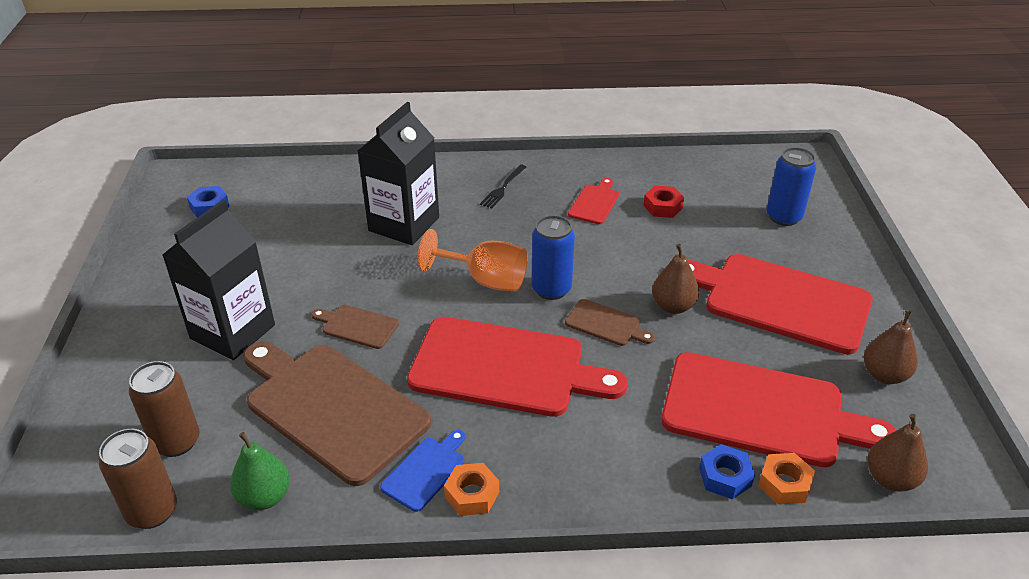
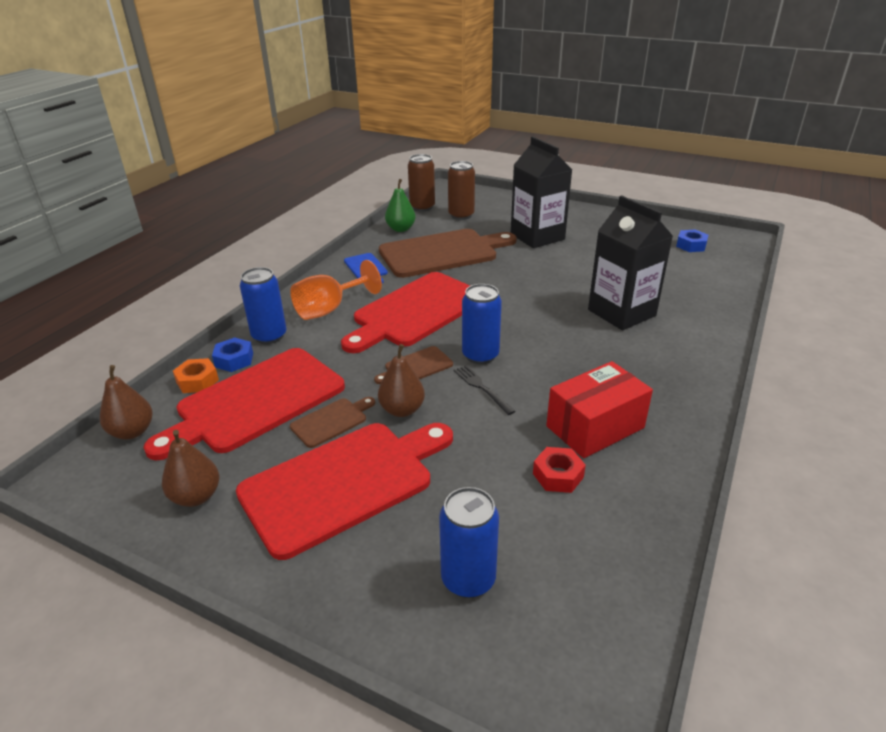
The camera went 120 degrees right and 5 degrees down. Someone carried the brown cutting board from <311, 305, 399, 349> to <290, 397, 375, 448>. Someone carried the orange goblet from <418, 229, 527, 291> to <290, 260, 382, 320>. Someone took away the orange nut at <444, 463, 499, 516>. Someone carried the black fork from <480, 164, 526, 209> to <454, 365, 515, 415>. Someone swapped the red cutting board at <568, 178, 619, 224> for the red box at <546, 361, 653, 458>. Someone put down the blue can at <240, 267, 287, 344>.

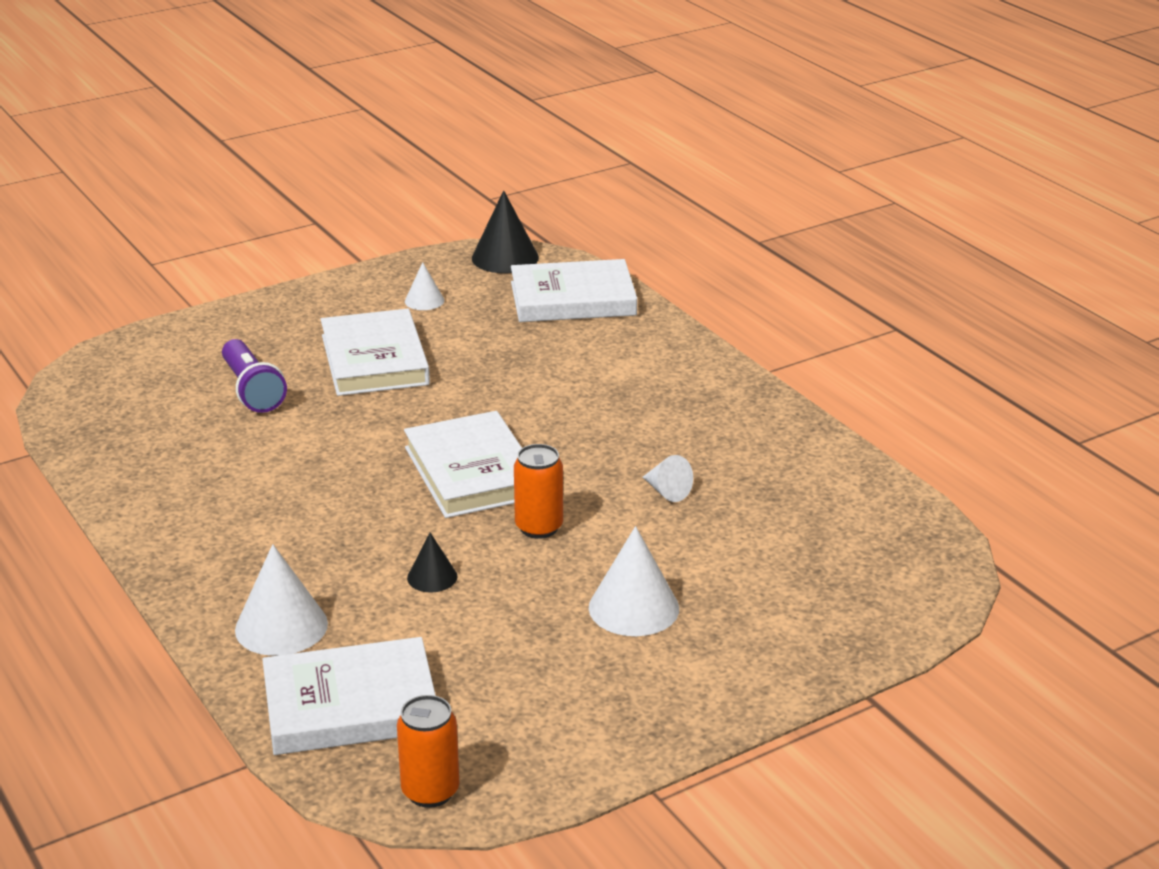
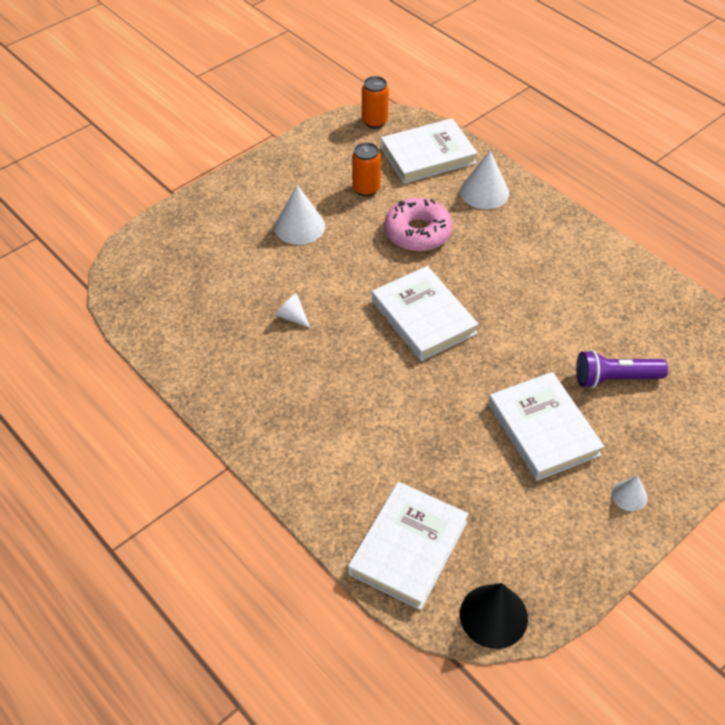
The camera went 170 degrees right and 20 degrees up. Someone rotated the purple flashlight at <222, 339, 287, 413> by 60 degrees counterclockwise. Someone carried the white cone from <405, 262, 444, 310> to <612, 476, 648, 511>. Someone swapped the black cone at <407, 533, 458, 592> for the pink donut at <384, 197, 453, 251>. Someone rotated the white book at <511, 259, 637, 322> by 45 degrees counterclockwise. Someone carried the orange can from <514, 444, 563, 539> to <352, 142, 381, 197>.

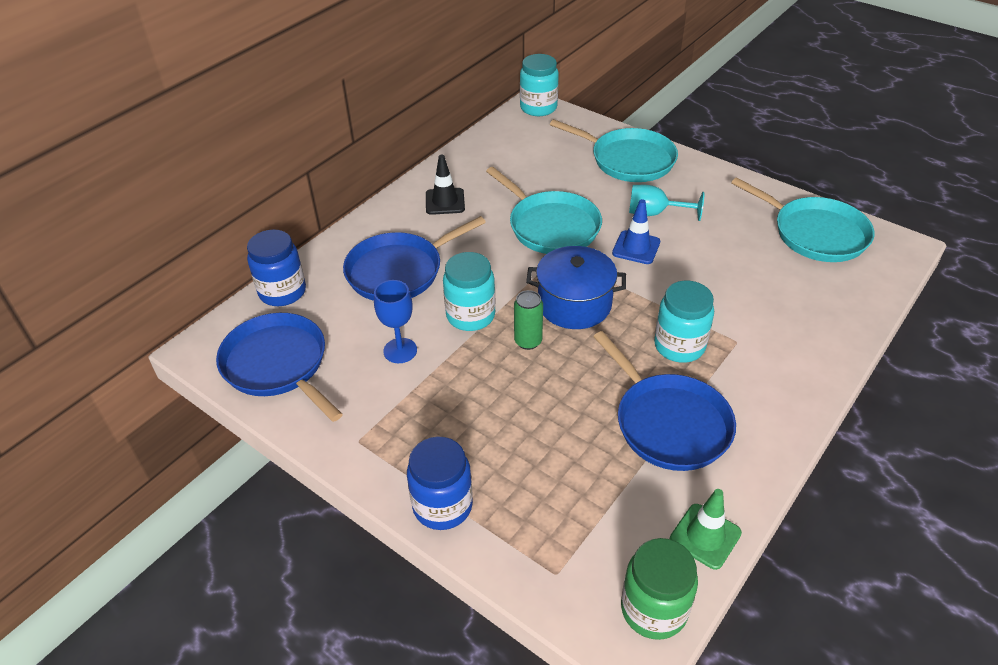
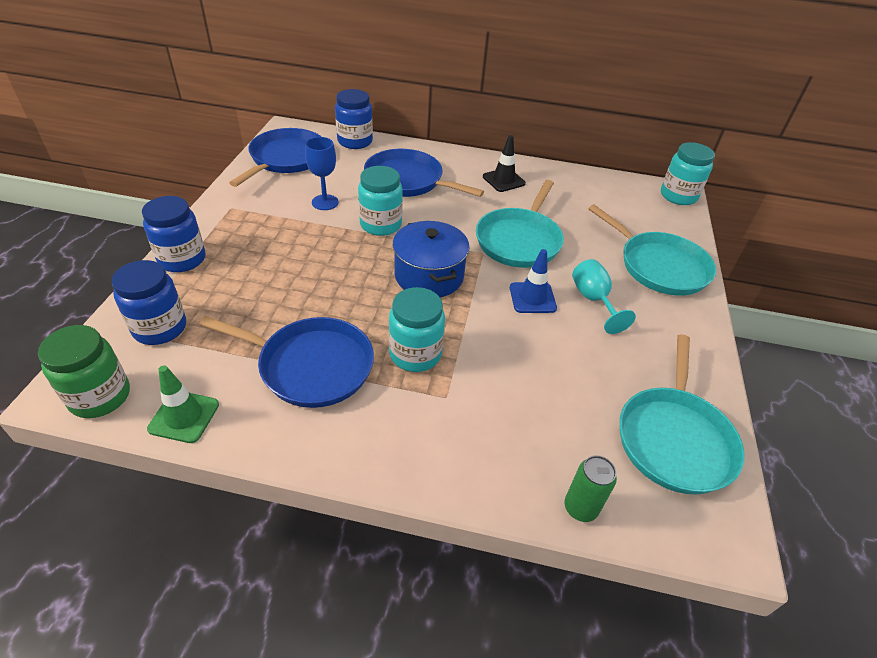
The camera went 60 degrees right and 0 degrees up. Someone carried the green can from <514, 290, 543, 350> to <565, 455, 617, 522>. Someone rotated the turquoise pan at <550, 119, 678, 182> by 45 degrees counterclockwise. Someone rotated the blue pan at <593, 331, 736, 471> by 105 degrees counterclockwise. Someone put down the blue jar at <112, 260, 186, 345>.

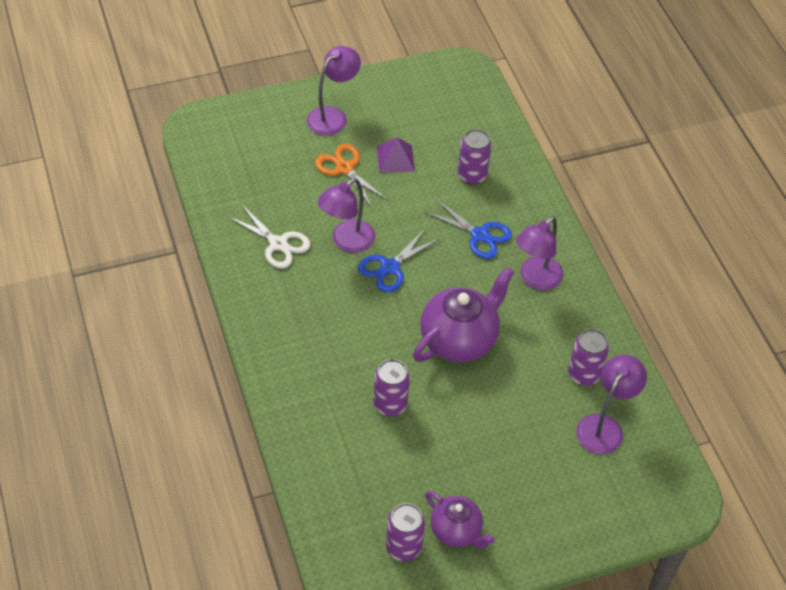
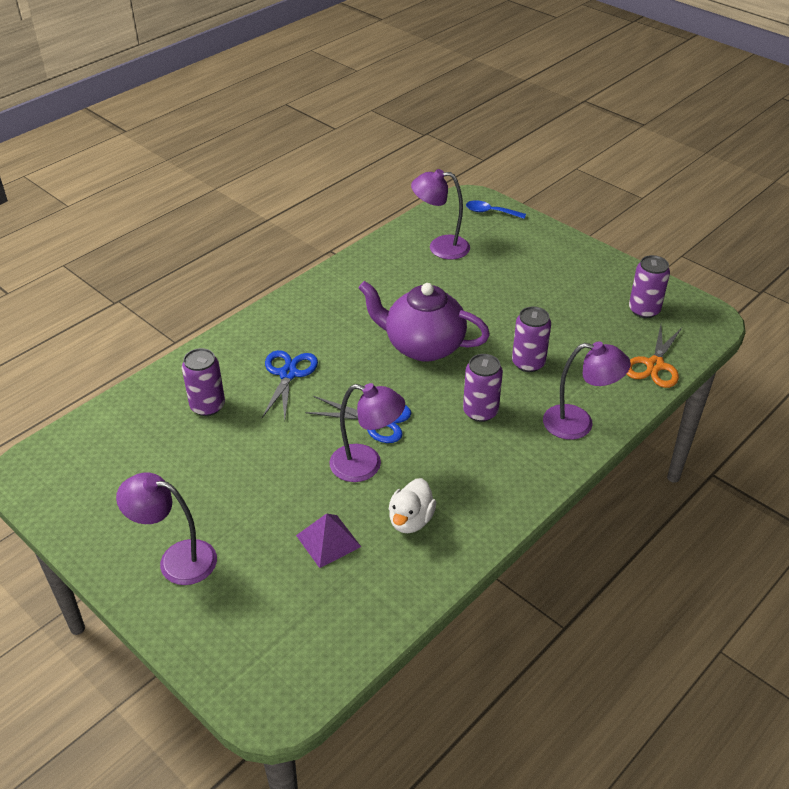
The camera went 115 degrees left and 10 degrees down. Someone swapped the white scissors at <227, 205, 311, 269> for the white duck at <389, 478, 436, 533>. Someone carried the orange scissors from <315, 144, 388, 208> to <627, 325, 682, 388>. Someone carried the purple pyramid from <377, 137, 415, 173> to <296, 513, 361, 568>. Someone took away the purple teapot at <425, 491, 495, 548>. Someone carried the purple lamp from <516, 216, 563, 290> to <543, 342, 631, 440>. Someone carried the purple can from <568, 329, 609, 386> to <463, 354, 503, 422>. Someone put down the blue spoon at <466, 200, 526, 219>.

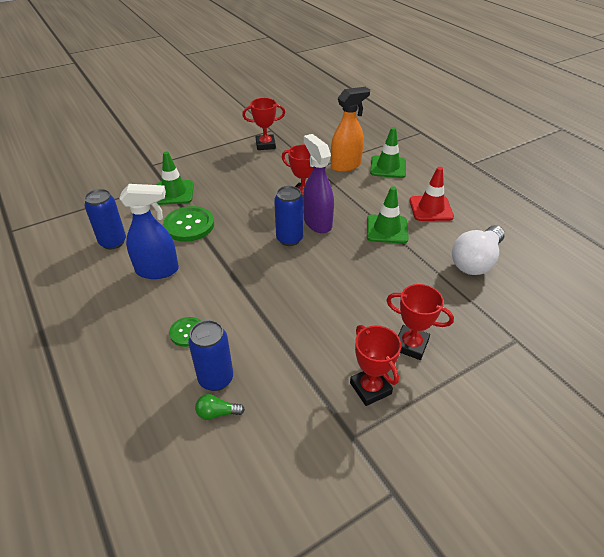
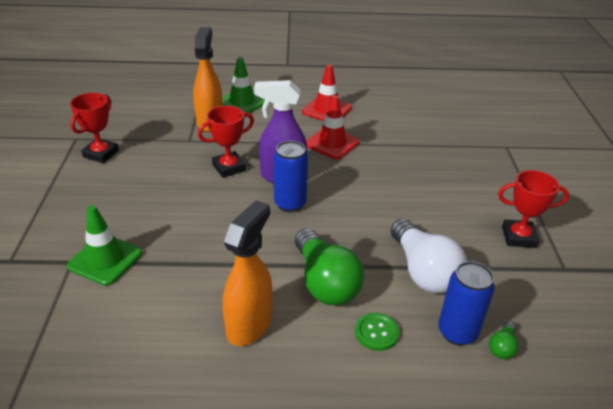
The camera went 60 degrees left and 5 degrees down. Someone took away the blue can at <84, 189, 126, 250>. Someone repainted the blue spray bottle at <119, 184, 179, 279>, which became the orange spray bottle at <223, 200, 272, 346>. Someone took away the green button at <163, 206, 214, 242>. Someone repainted the green traffic cone at <367, 187, 409, 244>, which became the red traffic cone at <306, 95, 360, 159>. Someone took away the red trophy at <386, 284, 454, 360>. Someone carried the white light bulb from <452, 225, 505, 275> to <391, 219, 467, 293>. Someone put down the green light bulb at <295, 228, 364, 305>.

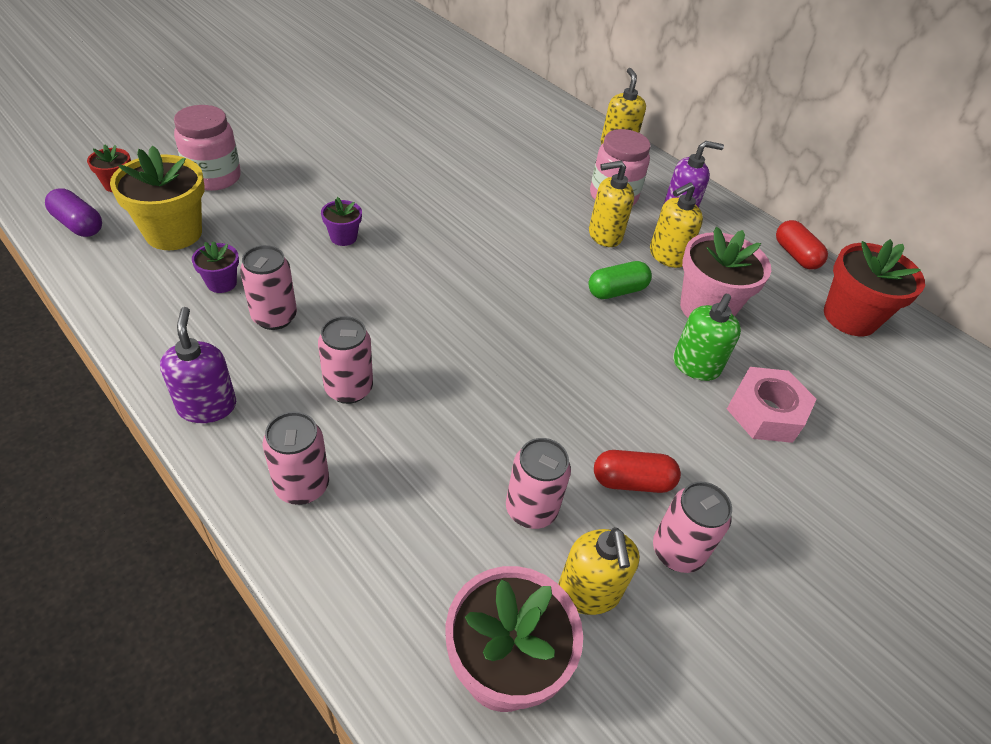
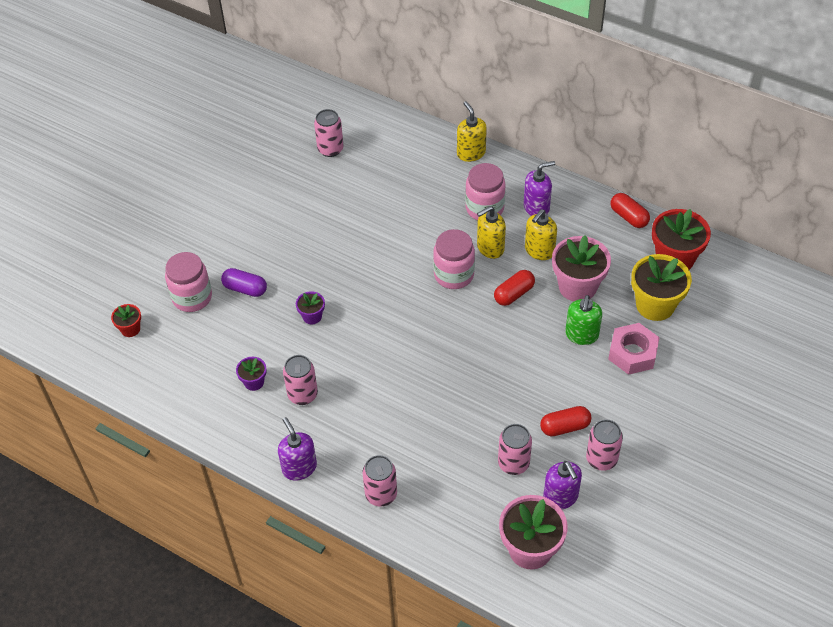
The camera went 10 degrees left and 5 degrees up. Someone carried the purple capsule from <45, 188, 102, 237> to <221, 268, 267, 297>. Someone carried the yellow flower pot from <110, 146, 204, 250> to <631, 254, 692, 321>. Someone carried the pink can from <318, 316, 373, 404> to <314, 109, 343, 157>. Someone repainted the yellow soap dispenser at <559, 527, 640, 615>, which became the purple soap dispenser at <543, 461, 582, 509>. Someone repainted the green capsule at <588, 261, 652, 299>, which became the red capsule at <494, 270, 535, 306>. Someone put down the pink jar at <433, 229, 475, 289>.

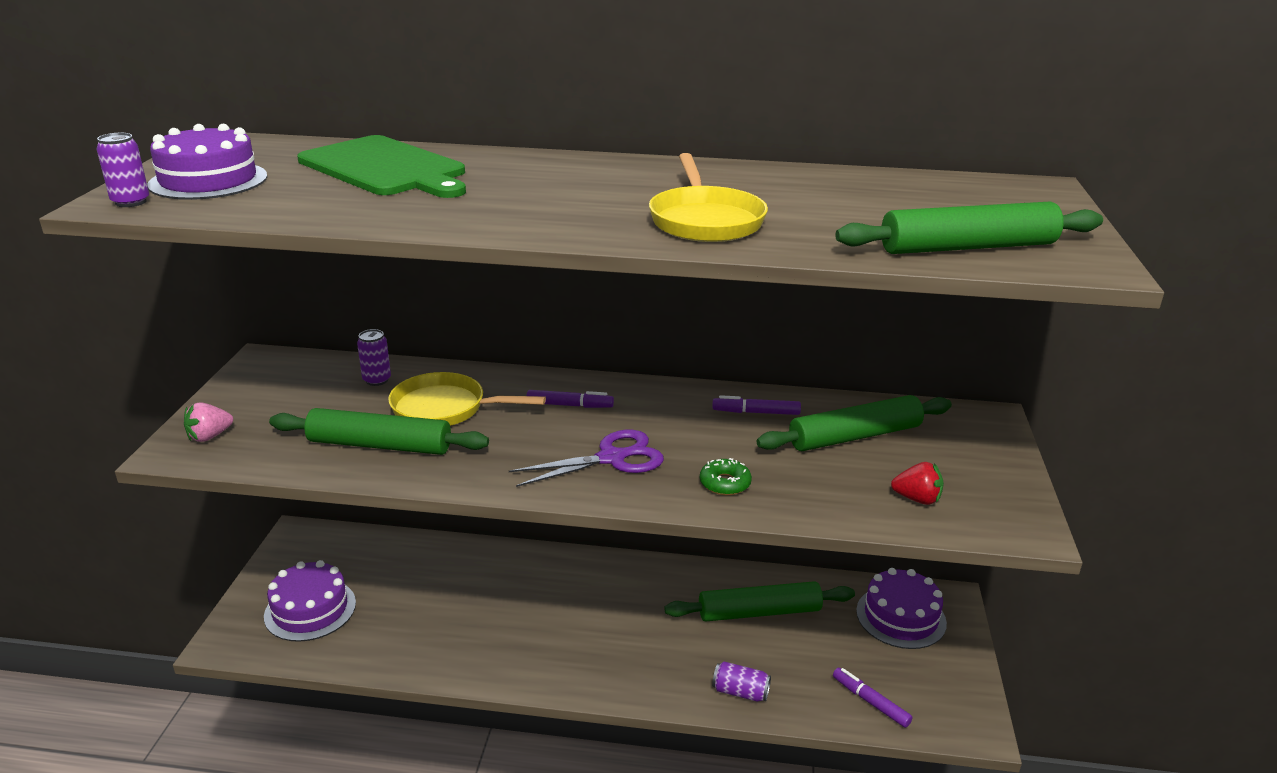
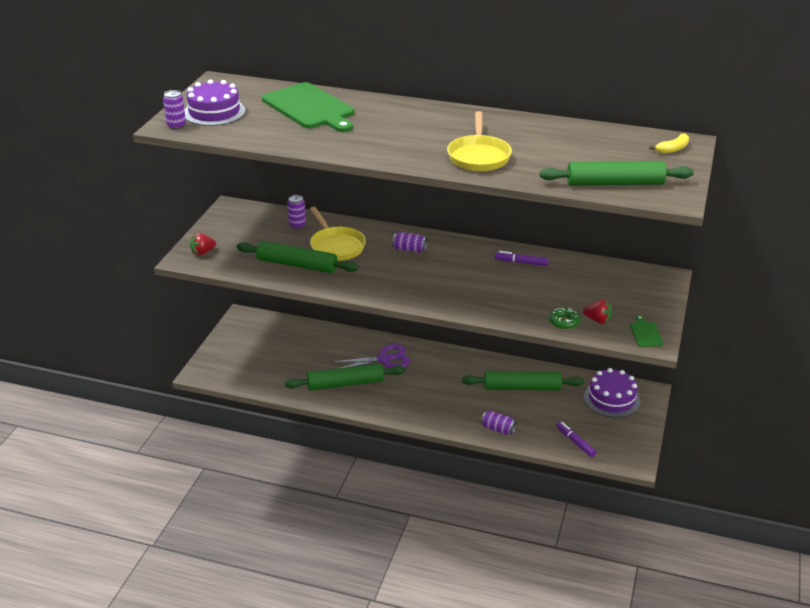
The camera went 10 degrees right and 5 degrees up. Someone repainted the pink strawberry at <184, 402, 233, 442>, which became the red strawberry at <190, 233, 216, 255>. Someone took away the purple cake at <264, 560, 356, 642>. Someone rotated the yellow pan at <388, 372, 546, 426> by 135 degrees counterclockwise. Someone carried the purple scissors from <509, 430, 664, 487> to <331, 344, 410, 368>. Someone swapped the purple marker at <526, 390, 614, 408> for the purple can at <393, 232, 427, 253>. Someone carried the green donut from <700, 458, 752, 495> to <549, 308, 580, 330>. Someone carried the green rolling pin from <756, 395, 952, 451> to <285, 363, 405, 390>. Someone put down the green cutting board at <630, 315, 664, 347>. Someone put down the yellow banana at <650, 133, 689, 154>.

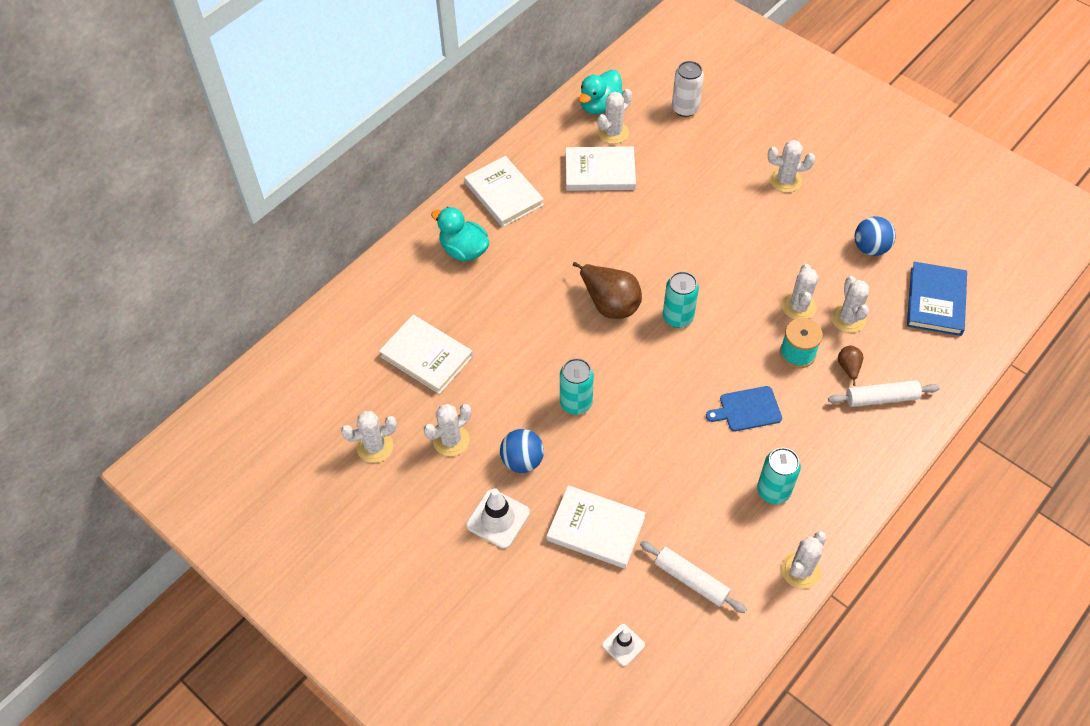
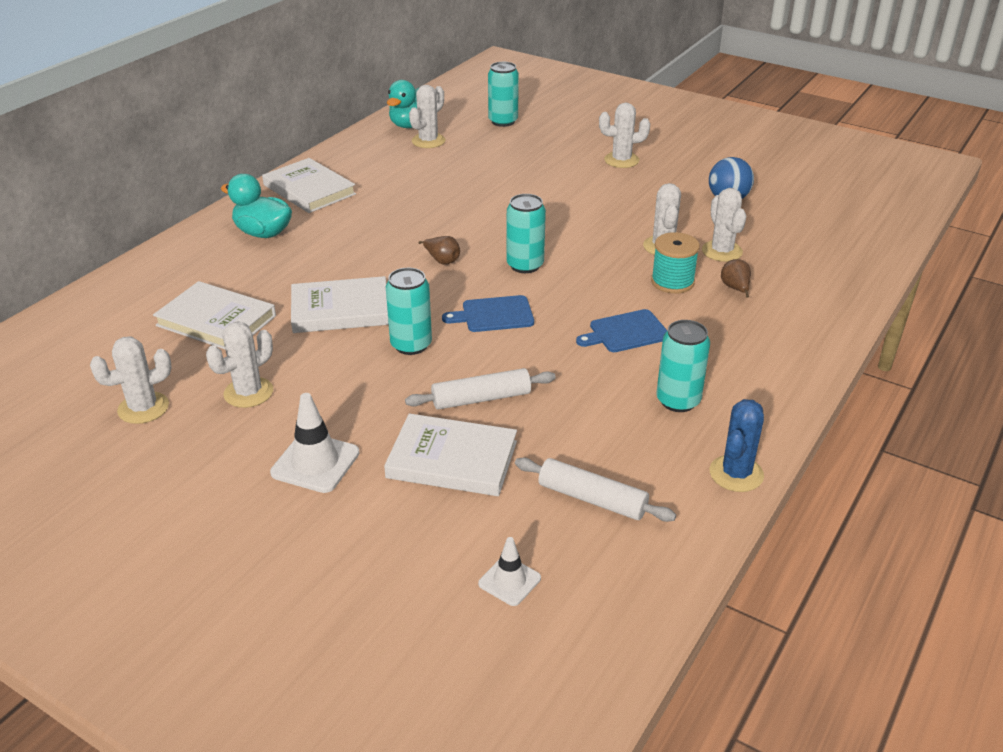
The camera went 10 degrees left and 20 degrees down. Someone took away the blue ball at <500, 429, 544, 473>. Someone carried the white book from <566, 146, 636, 191> to <291, 276, 389, 333>. Someone scaled the brown pear at <573, 262, 642, 319> by 0.49. Someone repainted the white can at <672, 61, 704, 117>, which became the turquoise can at <488, 62, 519, 127>. Someone repainted the white cactus at <781, 531, 827, 589>, which became the blue cactus at <709, 399, 764, 492>. Someone carried the white rolling pin from <828, 380, 940, 407> to <405, 368, 556, 410>. Someone took away the blue book at <907, 262, 967, 336>. Someone put down the blue cutting board at <442, 295, 534, 332>.

